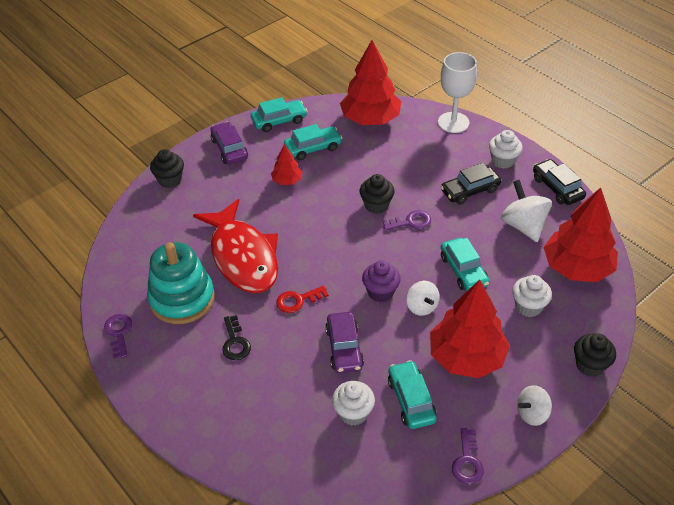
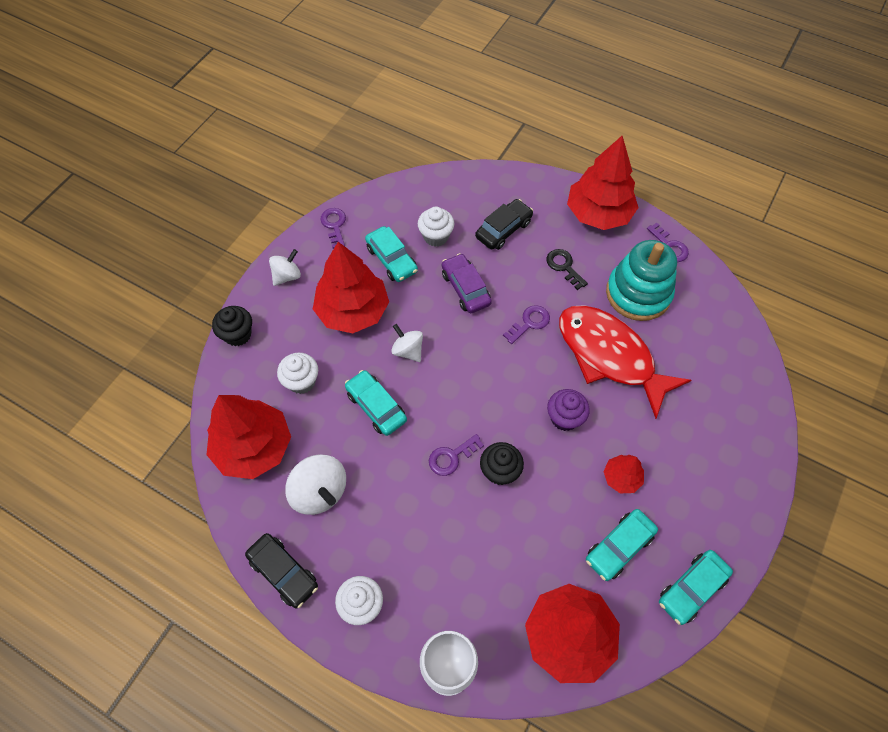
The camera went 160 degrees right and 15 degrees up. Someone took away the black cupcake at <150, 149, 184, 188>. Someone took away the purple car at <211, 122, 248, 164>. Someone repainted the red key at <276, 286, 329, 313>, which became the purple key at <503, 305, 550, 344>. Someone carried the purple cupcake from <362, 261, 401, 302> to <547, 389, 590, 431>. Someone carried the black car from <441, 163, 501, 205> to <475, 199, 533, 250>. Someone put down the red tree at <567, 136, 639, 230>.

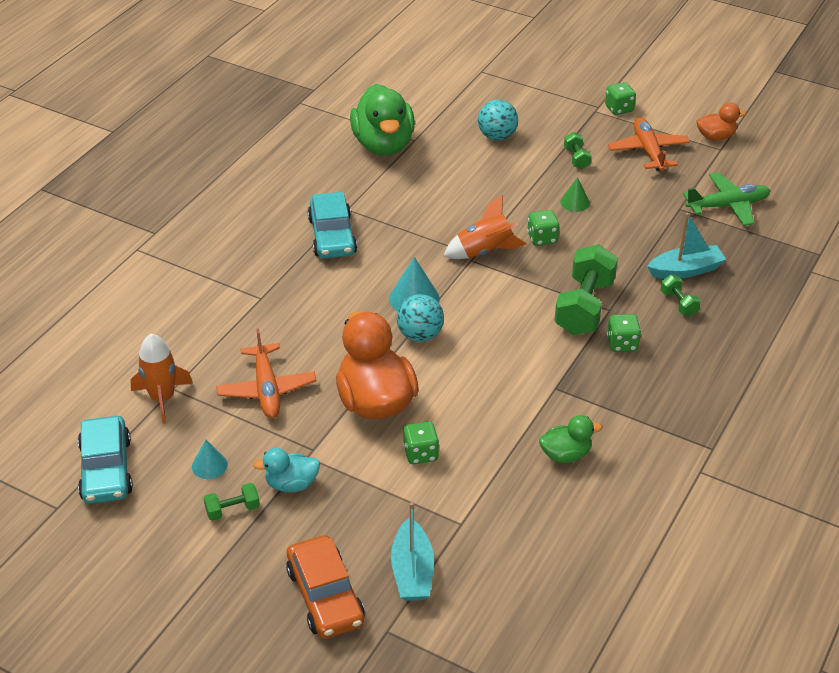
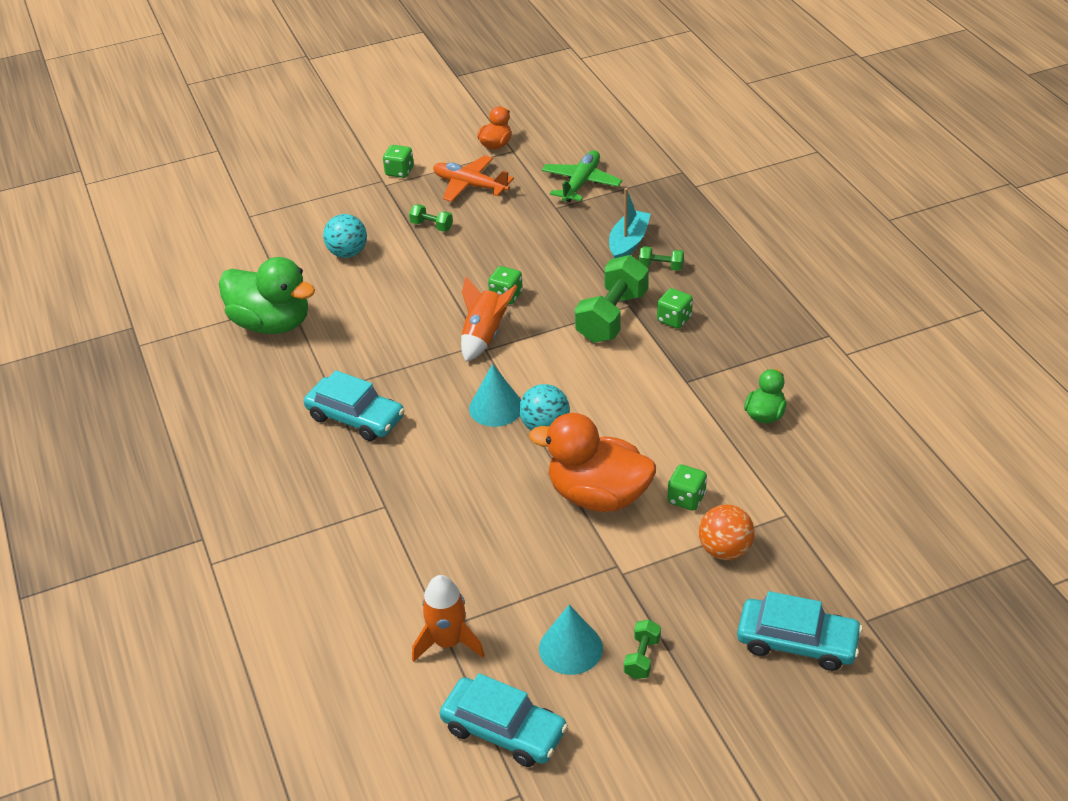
The camera went 50 degrees left and 0 degrees up. Someone scaled the turquoise cone at <192, 439, 228, 479> by 1.60. Someone took away the orange plane at <216, 329, 316, 418>. Someone took away the turquoise duck at <253, 448, 320, 492>. Someone repainted the orange car at <286, 535, 365, 638>, which became the turquoise car at <737, 591, 863, 671>. Someone took away the turquoise boat at <391, 502, 434, 601>. Someone rotated the green dumbbell at <554, 244, 618, 335> by 60 degrees clockwise. Someone took away the green cone at <560, 177, 590, 212>. Someone put down the orange ball at <699, 504, 755, 560>.

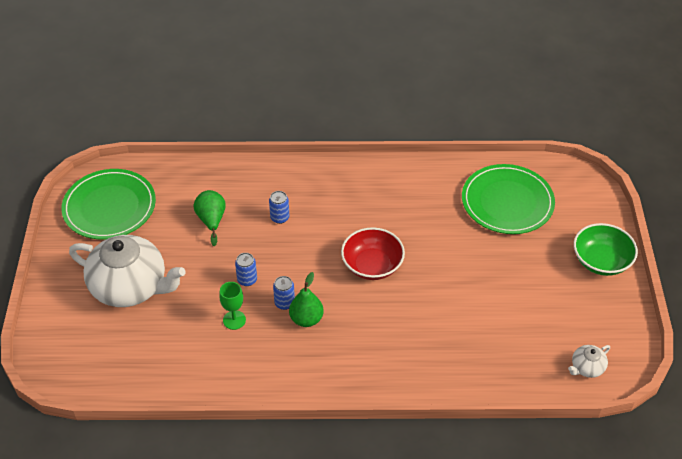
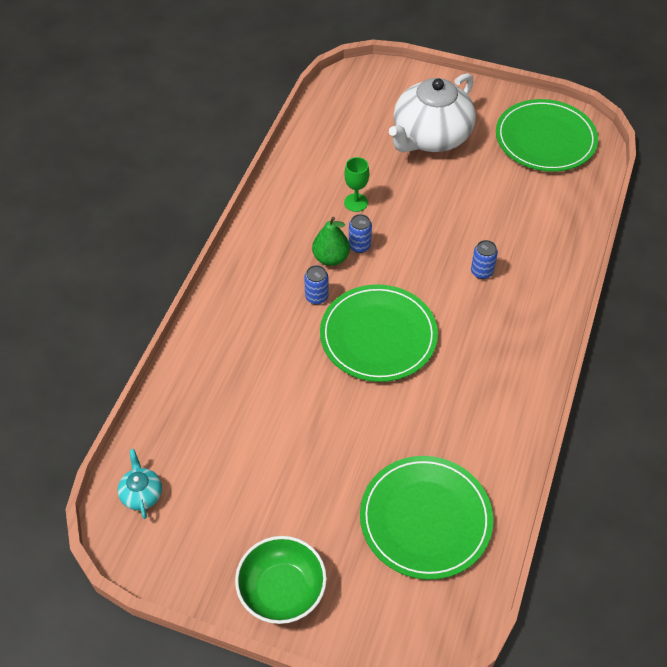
The camera went 110 degrees right and 5 degrees up. Someone took away the green pear at <194, 190, 226, 246>. Someone carried the blue can from <235, 253, 257, 286> to <304, 265, 329, 305>. Someone swapped the red bowl at <341, 227, 405, 280> for the green plate at <320, 284, 438, 382>. Someone repainted the white teapot at <568, 345, 610, 378>, which became the turquoise teapot at <118, 449, 162, 519>.

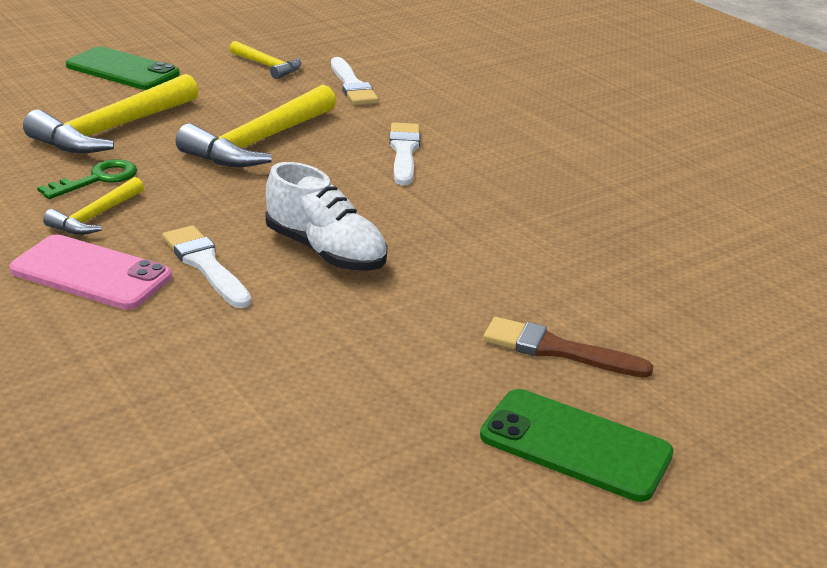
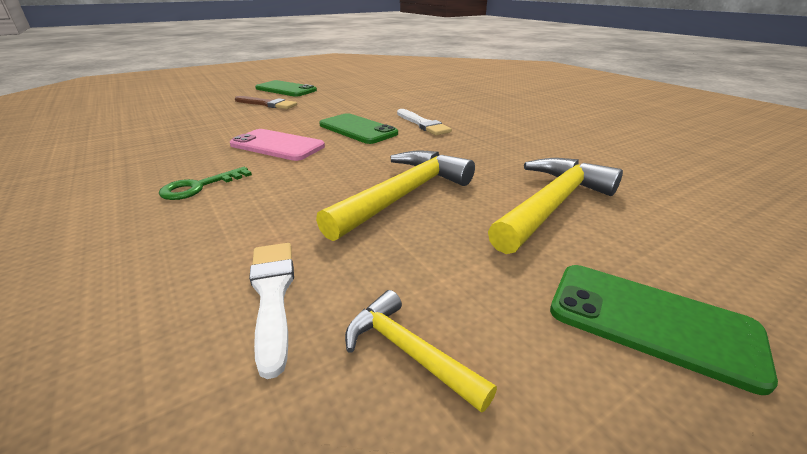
The camera went 175 degrees left and 0 degrees up. Someone carried the pink phone from <9, 235, 172, 310> to <230, 129, 325, 161>. Someone carried the green key from <37, 159, 137, 199> to <159, 167, 252, 200>. Someone took away the yellow hammer at <43, 177, 144, 235>. Someone swapped the white shoe at <265, 162, 387, 271> for the green phone at <319, 113, 398, 144>. Someone took away the white brush at <389, 122, 420, 185>.

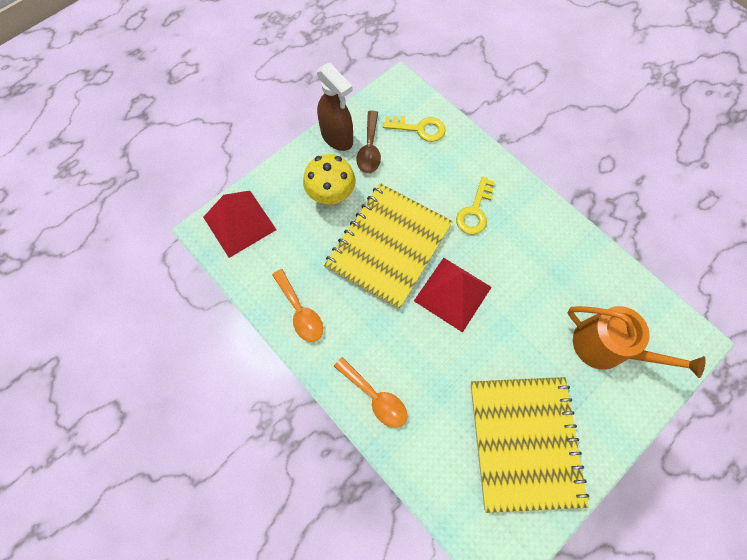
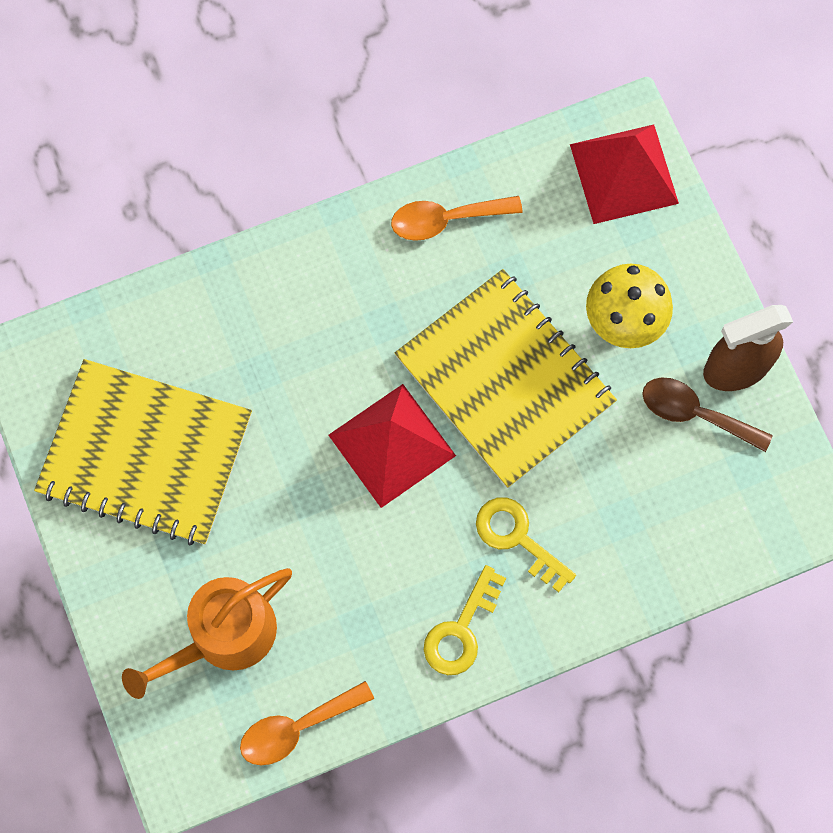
The camera went 110 degrees right and 5 degrees up. Someone carried the orange spoon from <334, 357, 408, 428> to <240, 681, 374, 765>. Someone carried the yellow key from <383, 116, 446, 142> to <424, 565, 506, 675>.

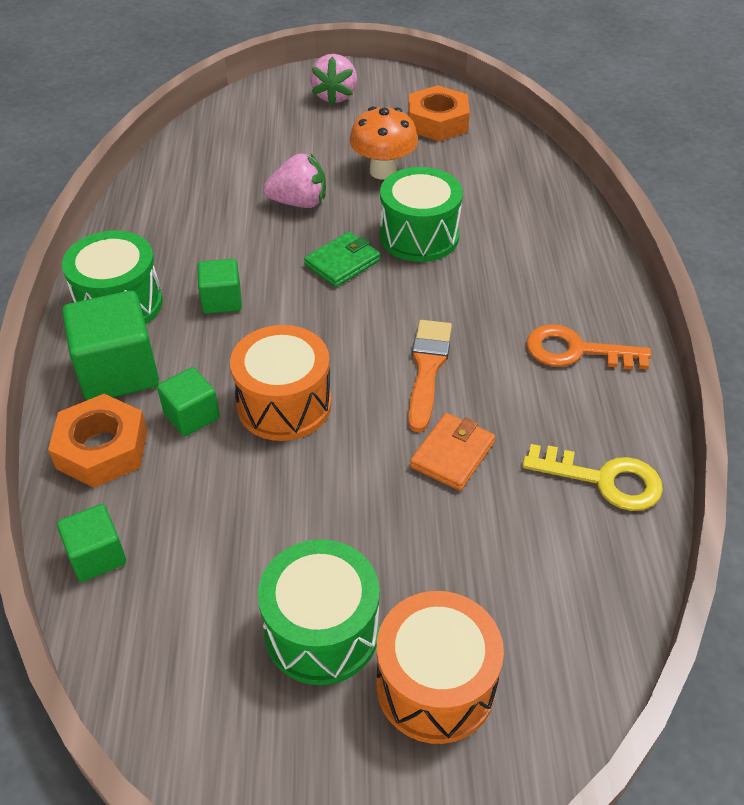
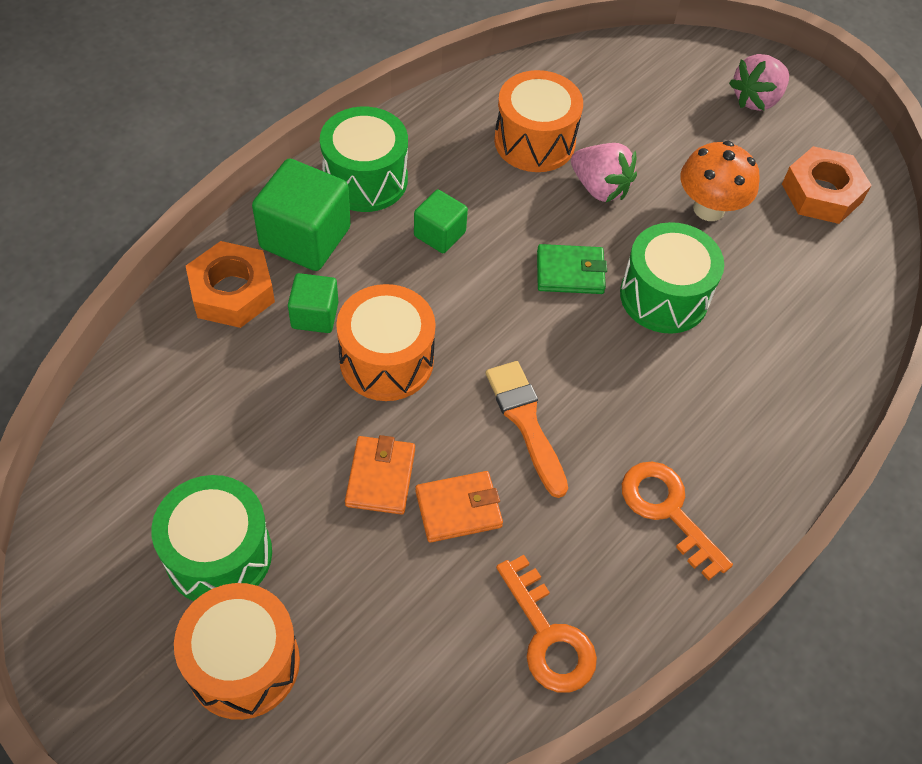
The camera went 40 degrees right and 10 degrees up. Someone took away the green cube at <57, 504, 126, 582>. Someone rotated the orange brush at <408, 320, 452, 432> by 75 degrees counterclockwise. Someone repainted the yellow key at <522, 444, 663, 511>, which became the orange key at <496, 555, 597, 693>. Someone put down the orange wallet at <345, 435, 415, 515>. Someone put down the orange drum at <494, 70, 583, 172>.

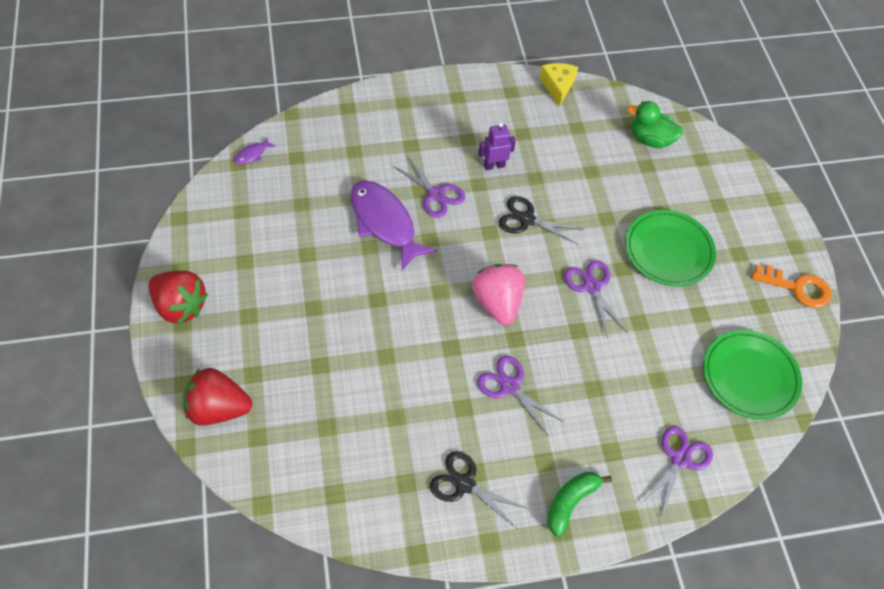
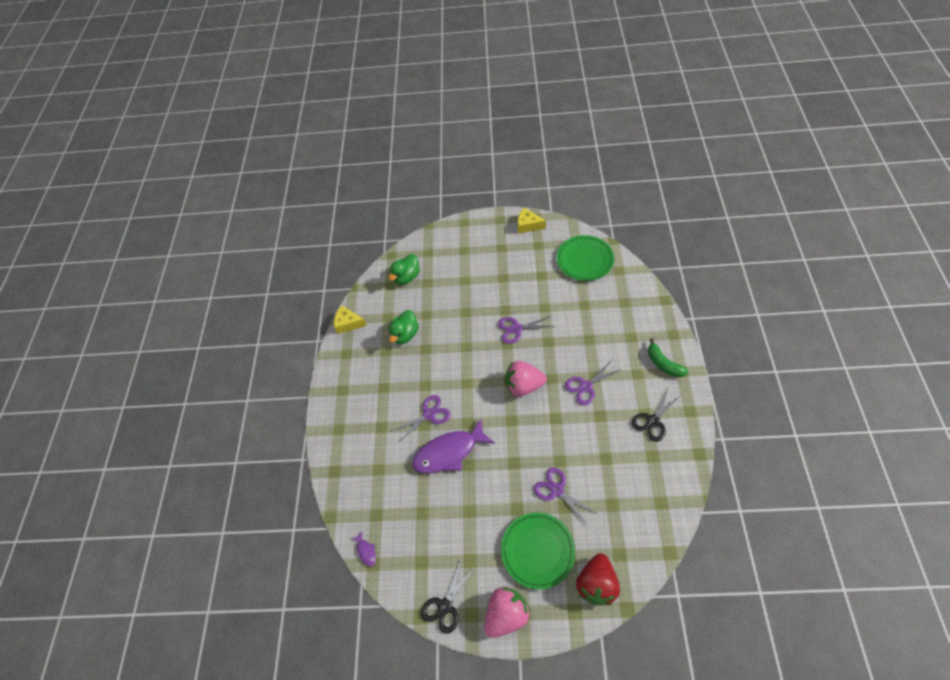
The camera went 70 degrees left and 0 degrees up. Someone repainted the red strawberry at <148, 271, 208, 324>, which became the pink strawberry at <484, 587, 530, 638>. Someone took away the purple robot at <478, 122, 516, 170>. Someone carried the black scissors from <499, 196, 584, 244> to <421, 558, 474, 634>. Someone carried the green plate from <625, 210, 716, 287> to <501, 512, 575, 590>. Someone carried the purple scissors from <642, 426, 713, 518> to <534, 467, 598, 526>. Someone swapped the orange key at <752, 265, 832, 308> for the yellow cheese at <518, 208, 546, 234>. Someone put down the green duck at <389, 310, 419, 344>.

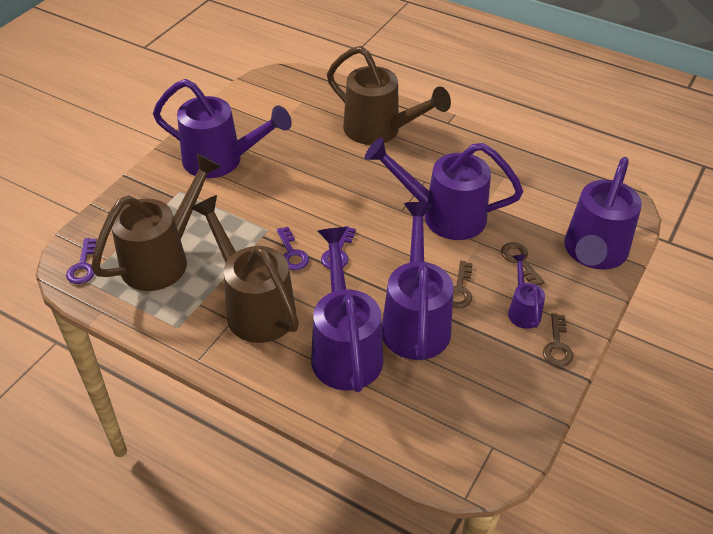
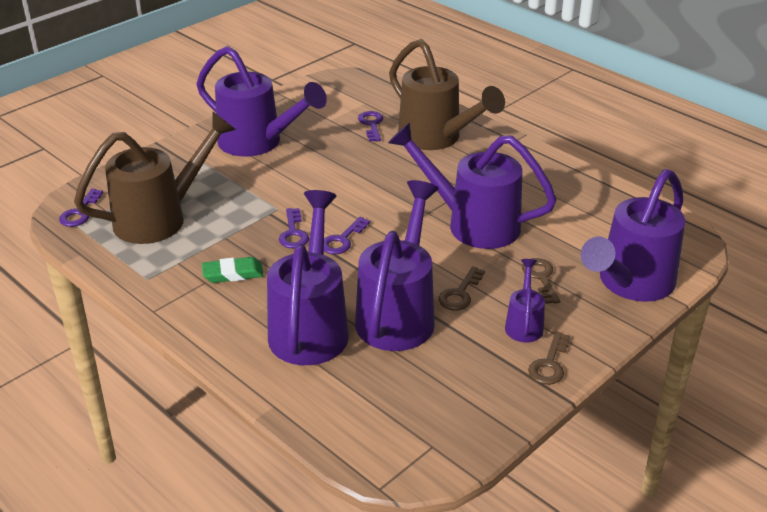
The camera went 15 degrees right and 10 degrees down. Someone swapped the brown watering can at <190, 195, 299, 343> for the green eraser at <202, 257, 264, 283>. Someone put down the purple key at <358, 111, 383, 142>.

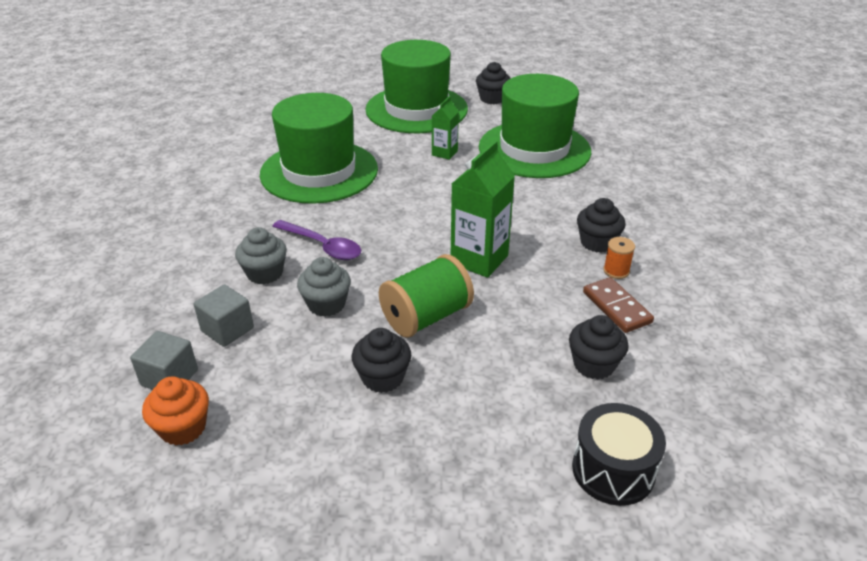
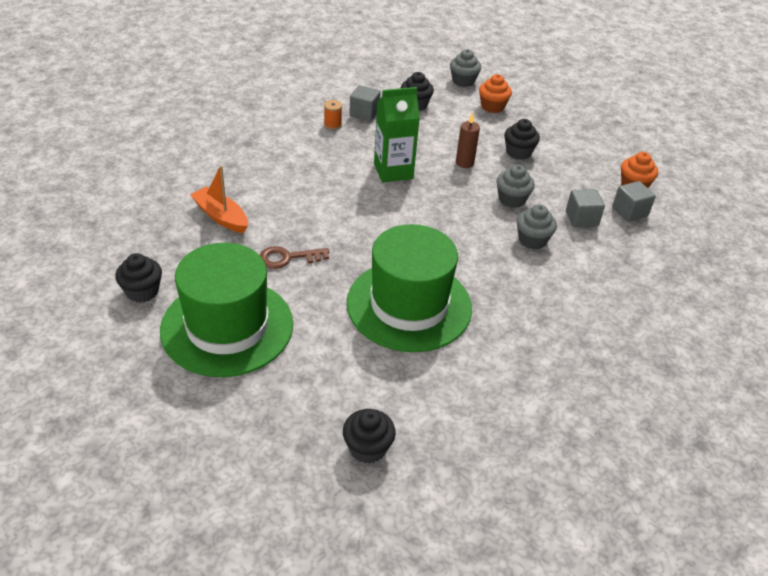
The camera went 140 degrees left and 5 degrees up. Someone took away the purple spoon at <272, 220, 361, 260>. Someone swapped the green spool at <379, 254, 474, 338> for the brown candle at <456, 112, 480, 168>. Someone swapped the green carton at <432, 96, 459, 160> for the brown key at <260, 246, 329, 269>. Someone swapped the green hat at <479, 74, 591, 178> for the orange boat at <190, 165, 248, 233>. Someone swapped the black drum at <572, 403, 666, 506> for the grey cupcake at <450, 49, 481, 87>. Someone carried the black cupcake from <577, 198, 626, 253> to <343, 409, 396, 464>. Someone swapped the brown domino at <583, 277, 654, 333> for the grey cube at <349, 85, 381, 122>. Someone put down the orange cupcake at <479, 74, 512, 113>.

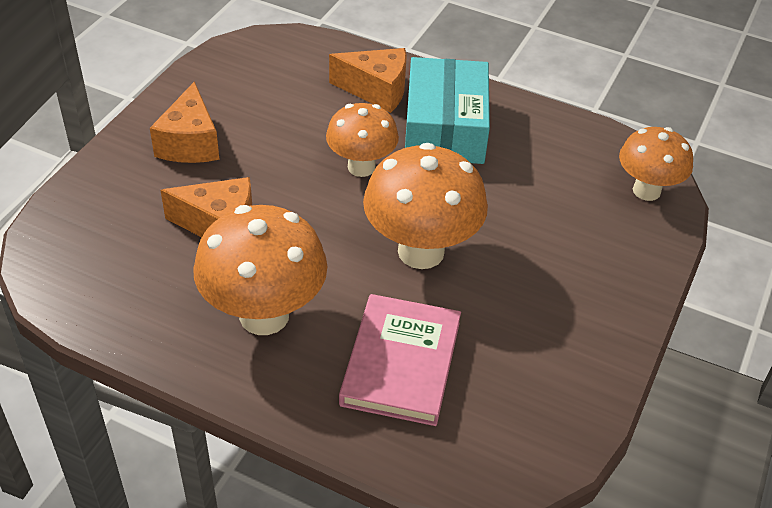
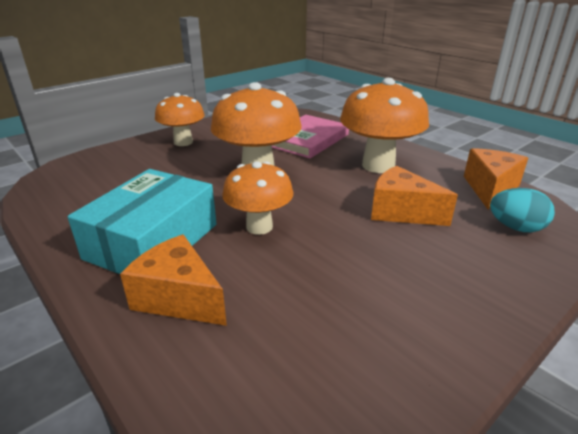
The camera went 155 degrees left and 15 degrees down. Someone carried the orange cheese from <150, 81, 220, 163> to <464, 148, 528, 209>. Someone carried the orange mushroom from <619, 127, 693, 201> to <155, 93, 205, 146>. Someone put down the turquoise egg at <490, 188, 555, 232>.

